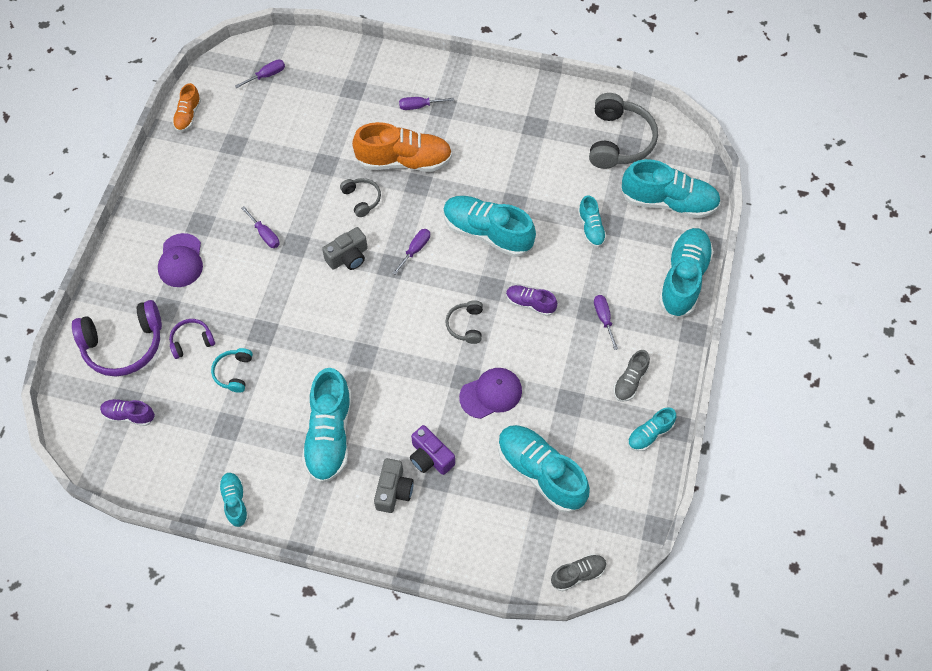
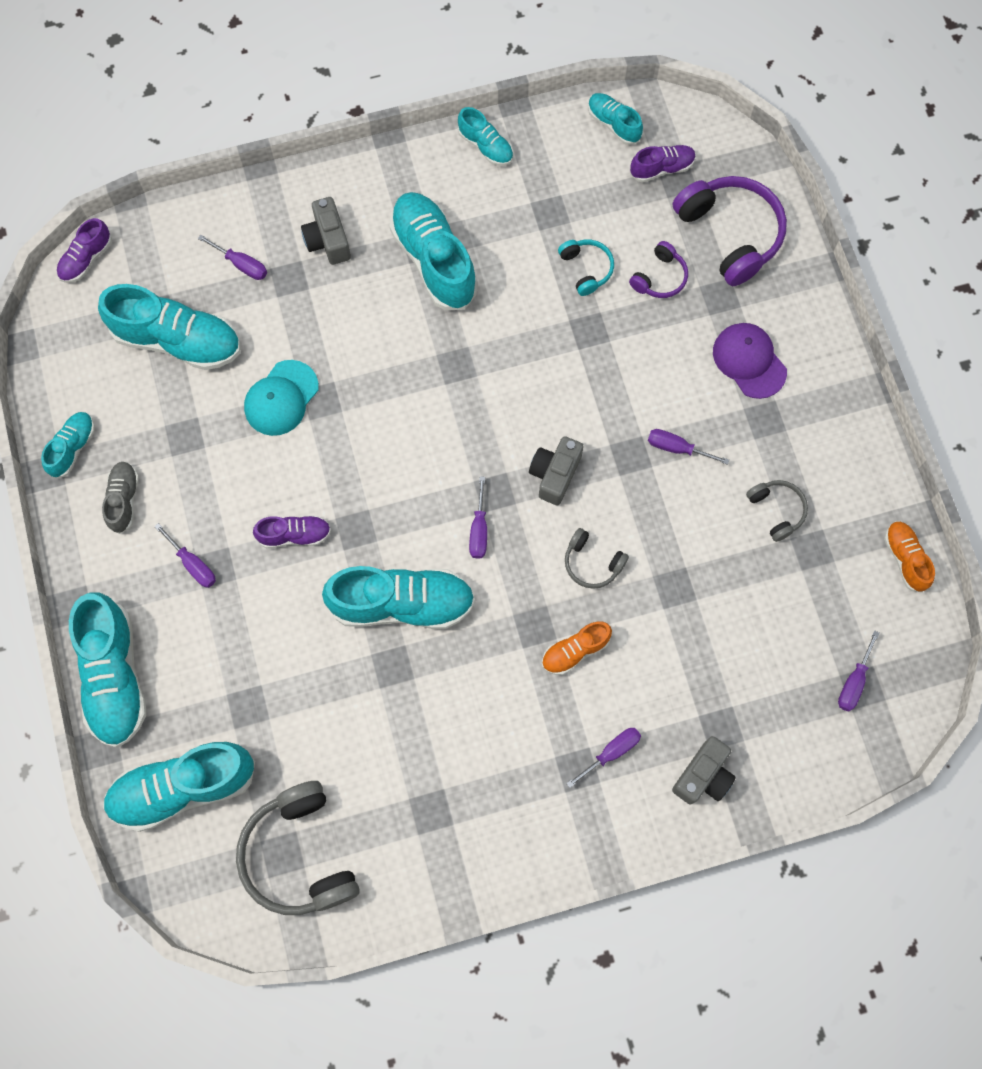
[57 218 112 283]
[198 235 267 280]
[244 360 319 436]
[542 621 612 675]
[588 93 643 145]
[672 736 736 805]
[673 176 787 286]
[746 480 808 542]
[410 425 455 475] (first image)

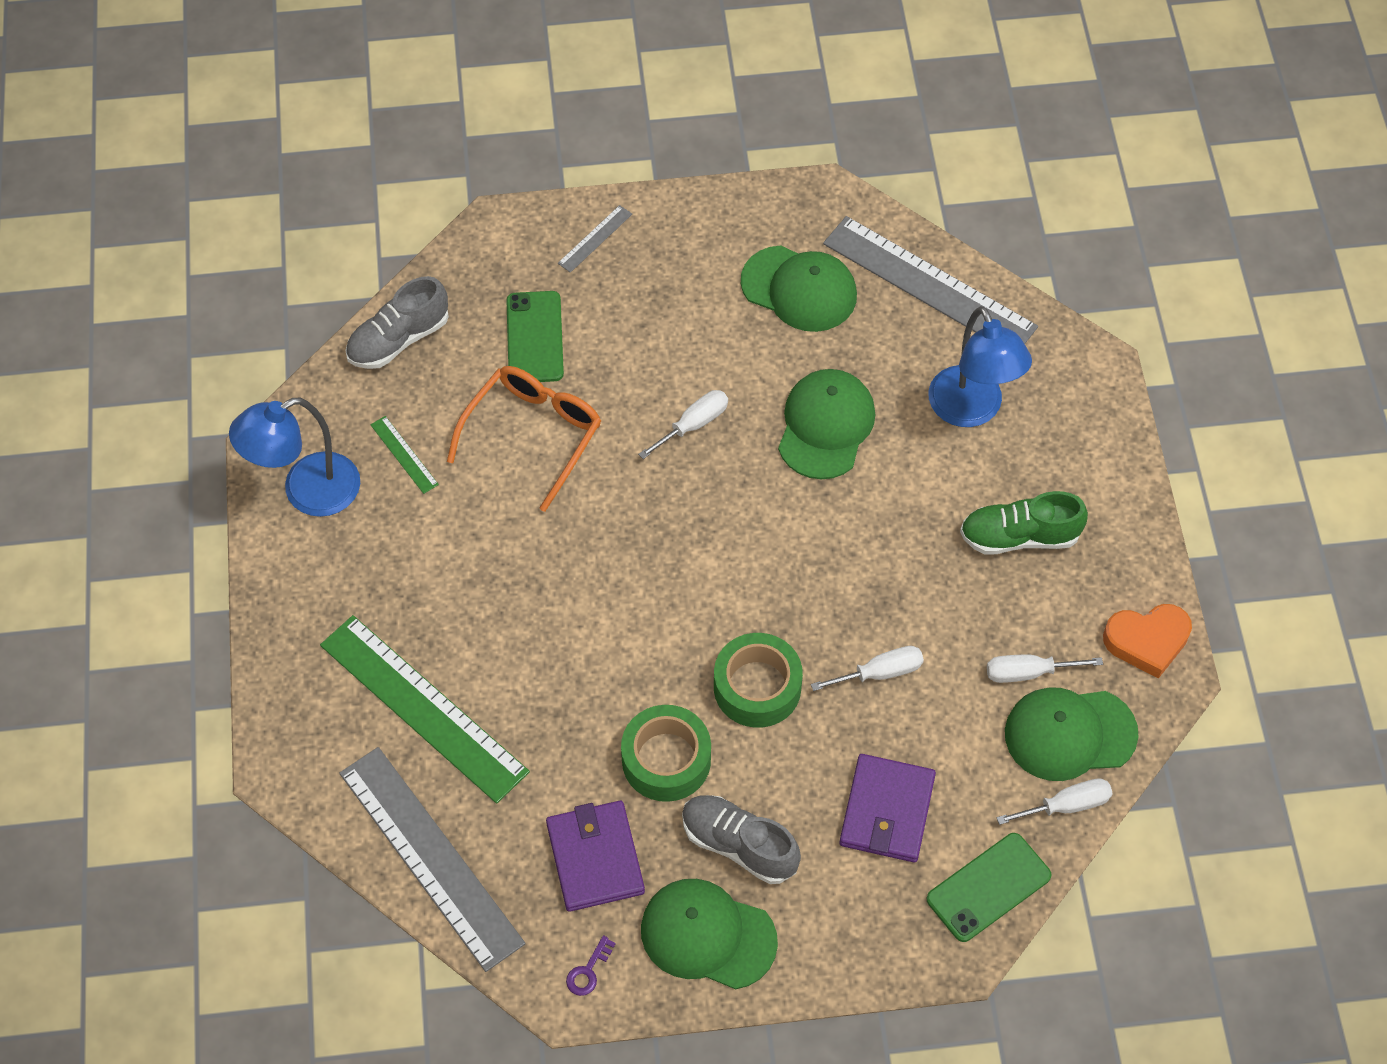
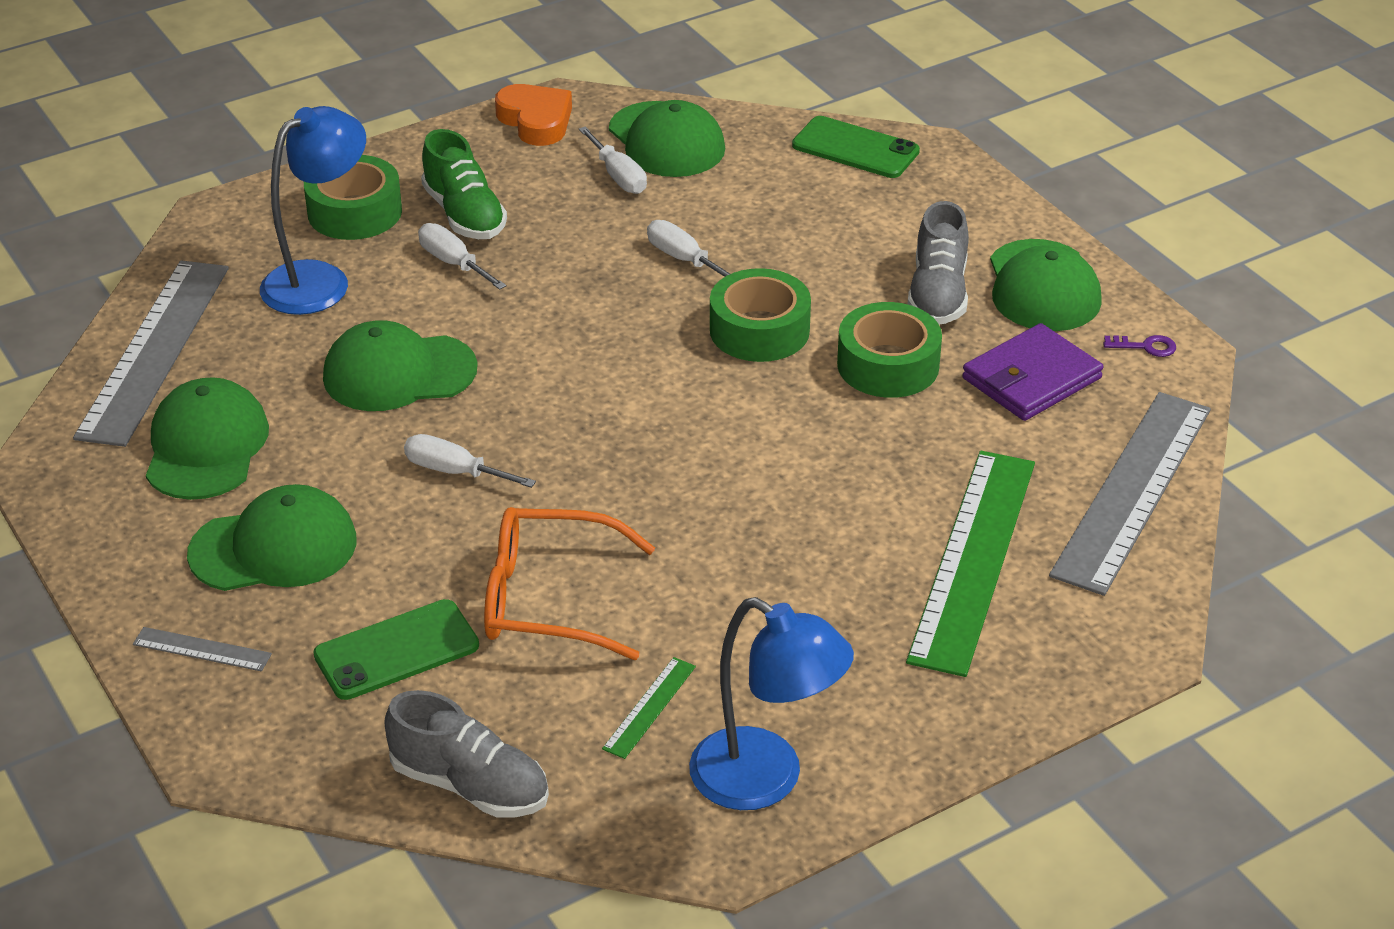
[187 484 357 591]
[304 155 402 240]
[418 223 506 290]
[839 754 936 863] (first image)

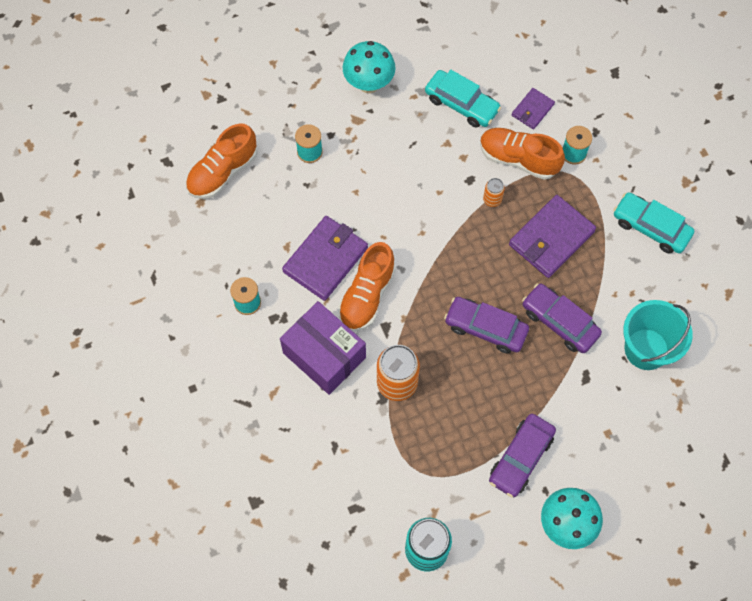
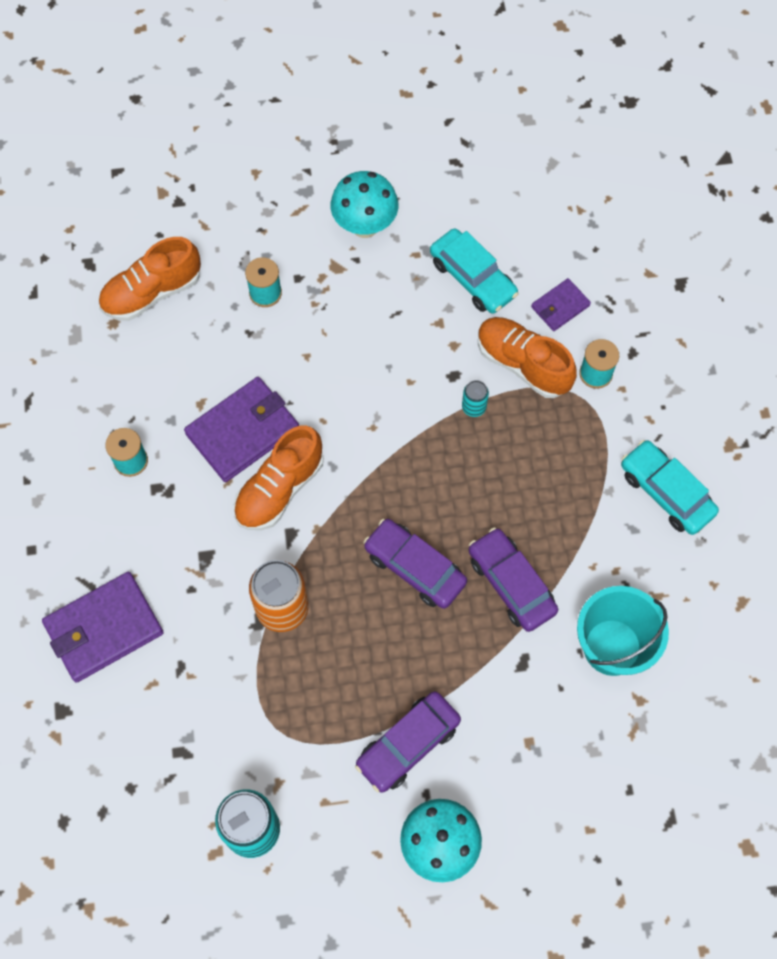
[42 572 164 683]
[462 380 489 417]
[280 301 366 395] (first image)

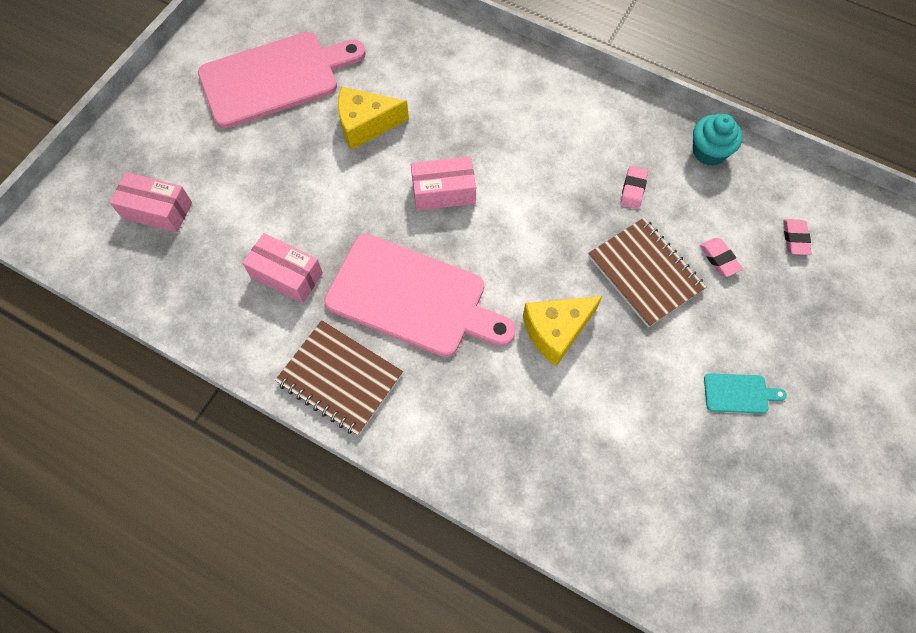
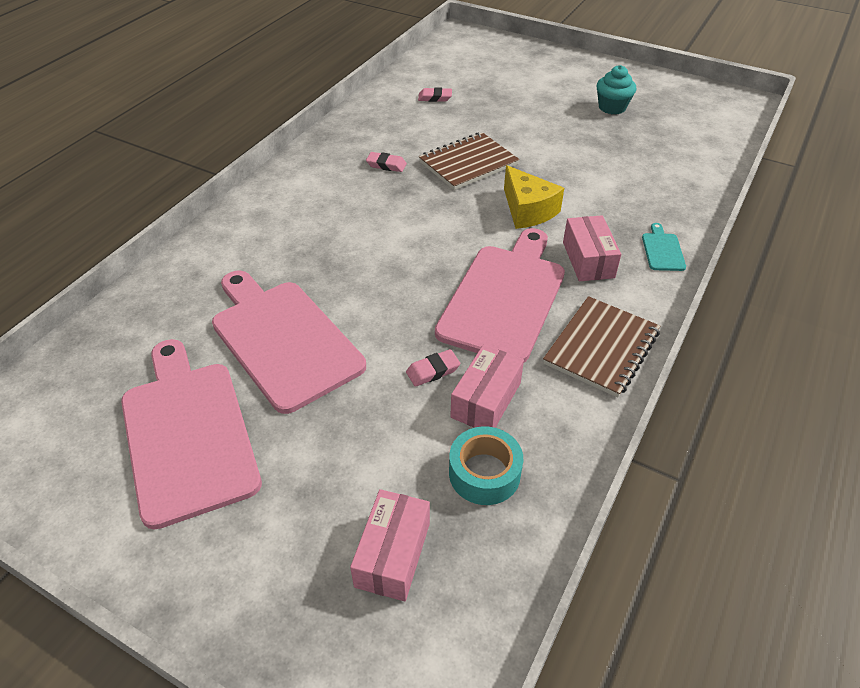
[212 271 366 414]
[406 349 460 387]
[449 426 523 505]
[563 215 621 281]
[596 65 636 115]
[642 223 686 271]

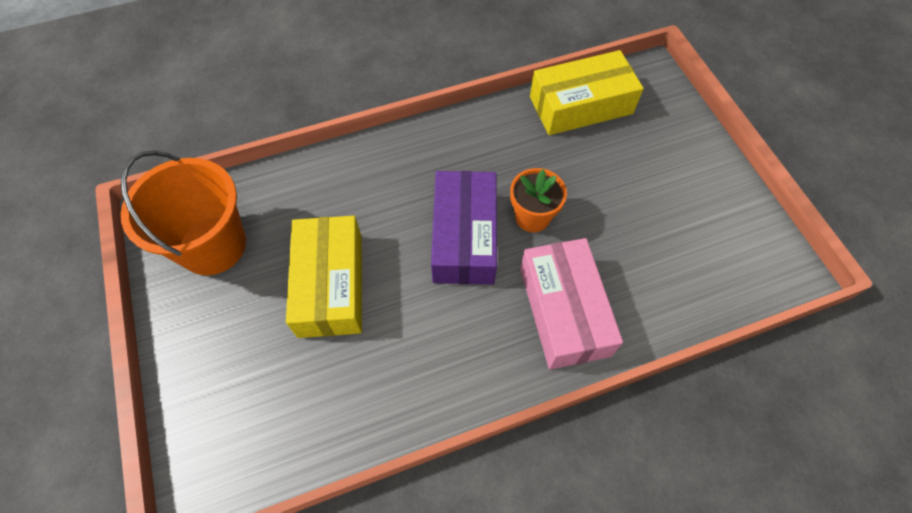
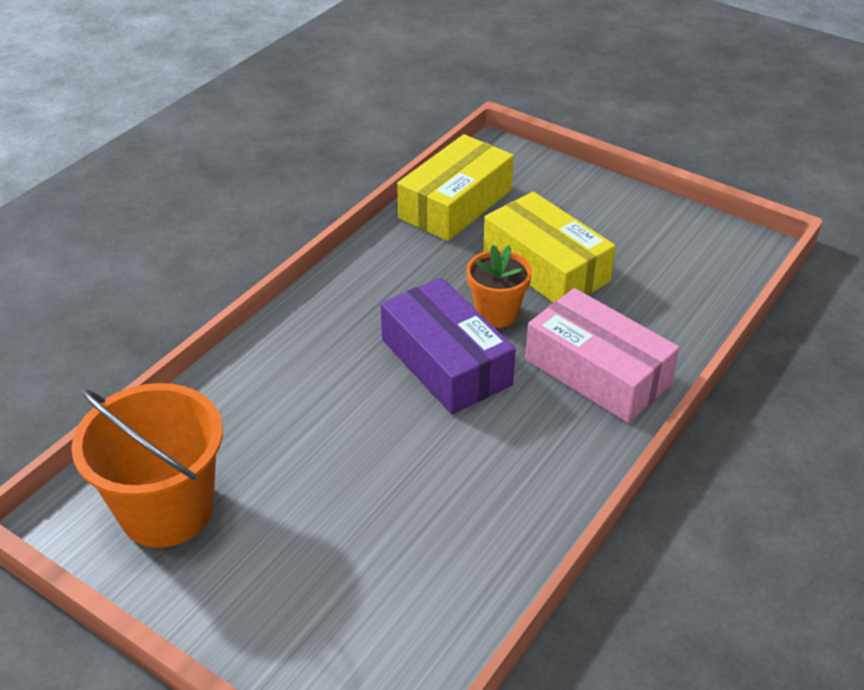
[483 192 616 303]

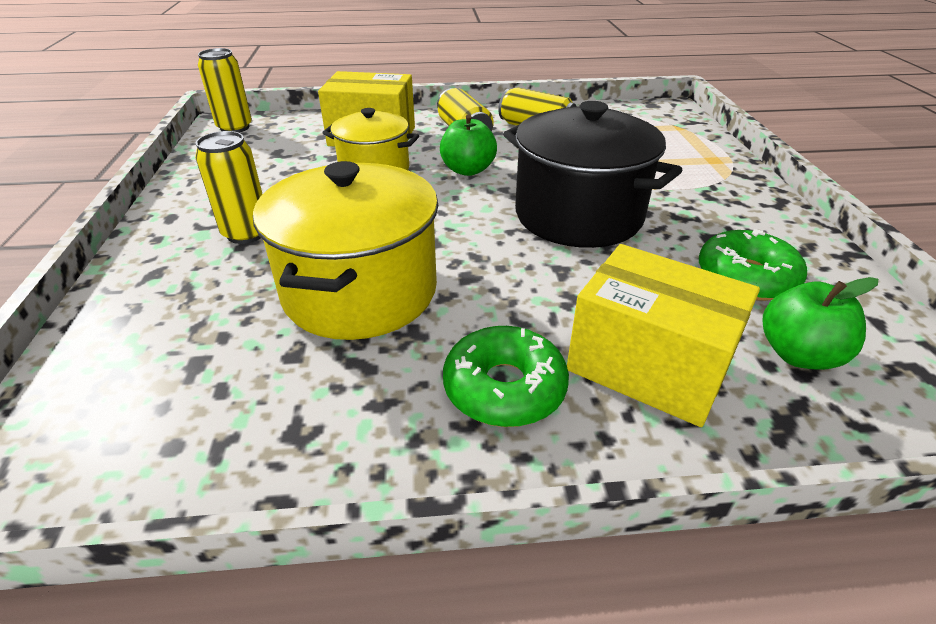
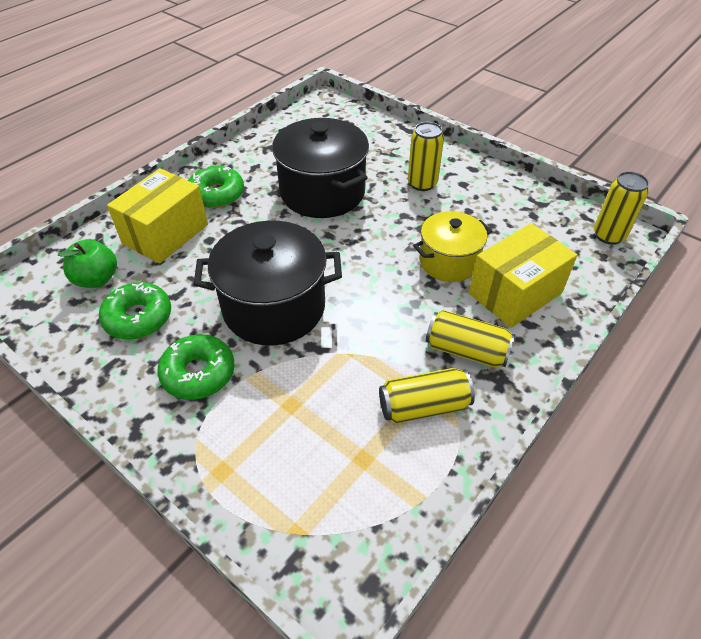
[107 168 208 263]
[157 334 235 400]
[272 118 369 218]
[440 114 497 176] (first image)

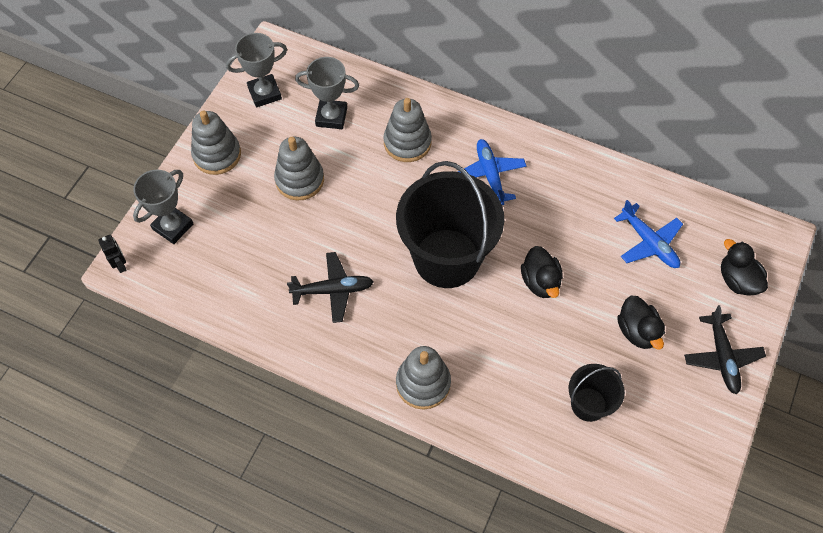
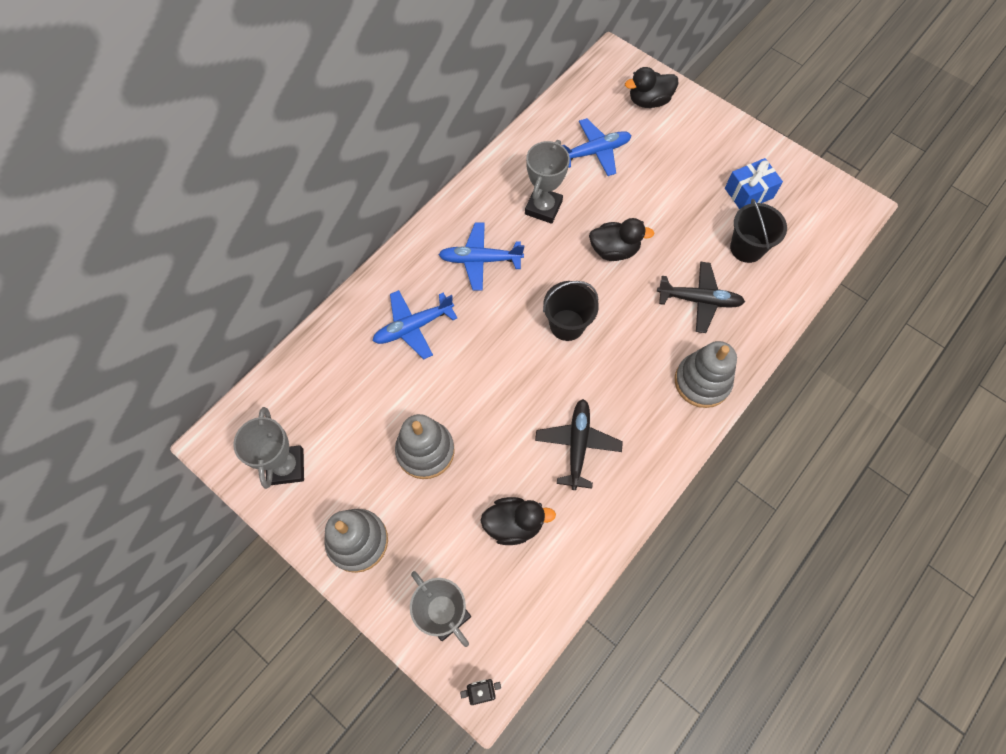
[373 290 457 359]
[480 497 556 545]
[525 140 570 224]
[543 281 599 341]
[657 262 745 333]
[725 158 783 209]

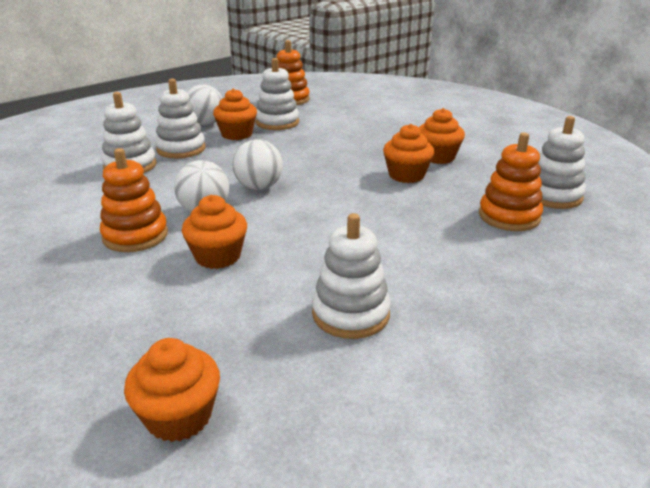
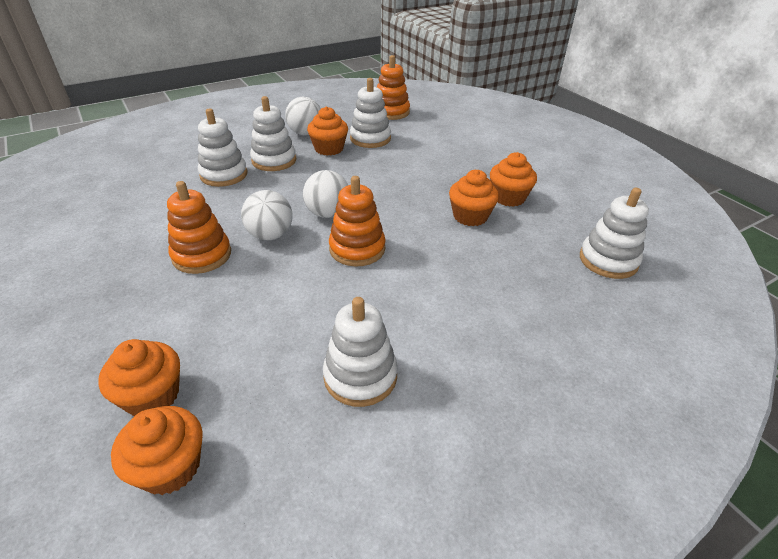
[98 339 180 416]
[329 176 386 267]

